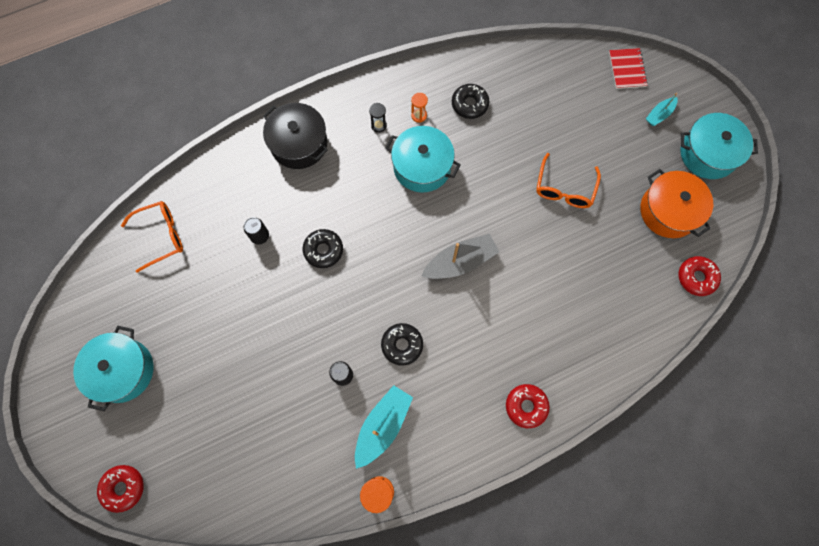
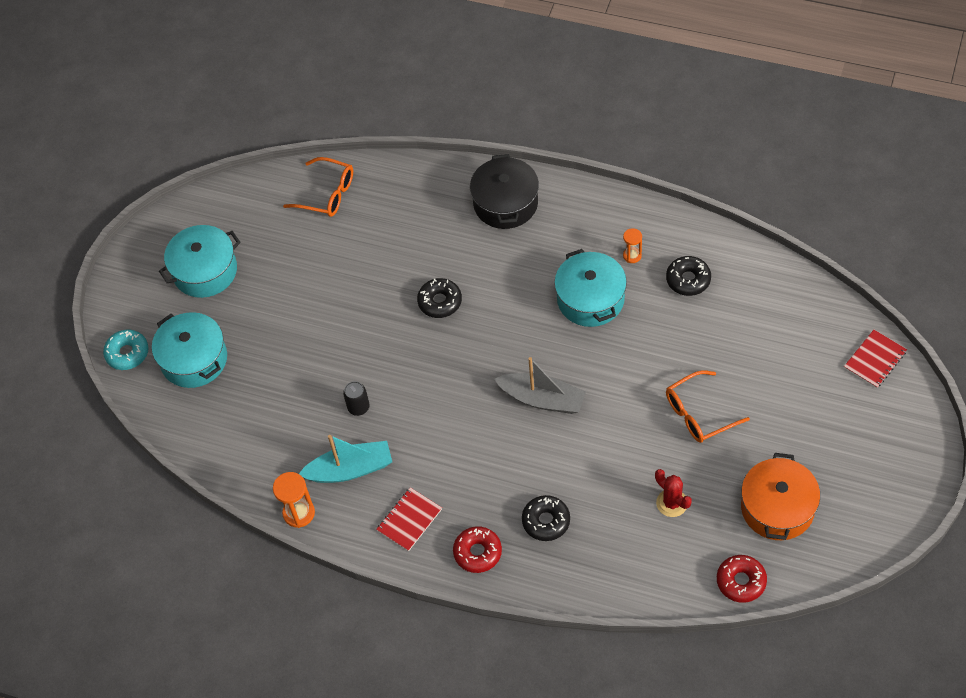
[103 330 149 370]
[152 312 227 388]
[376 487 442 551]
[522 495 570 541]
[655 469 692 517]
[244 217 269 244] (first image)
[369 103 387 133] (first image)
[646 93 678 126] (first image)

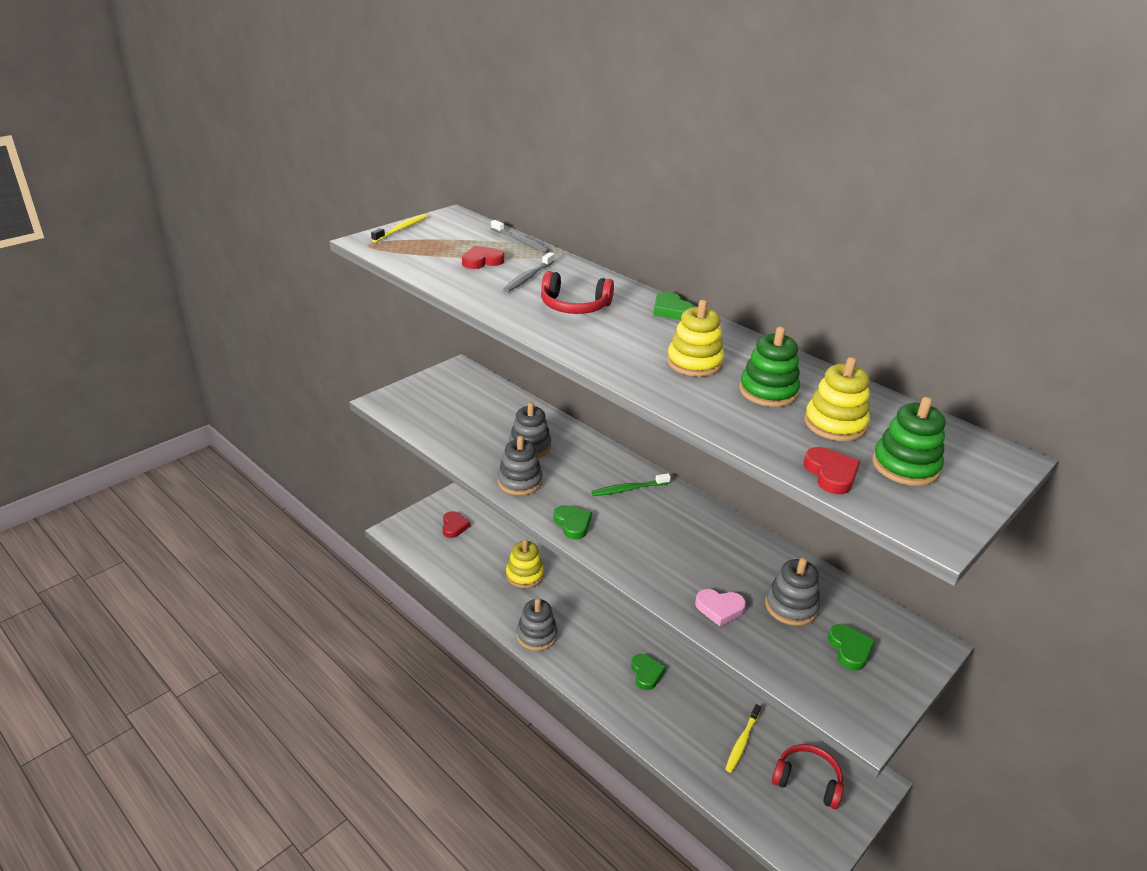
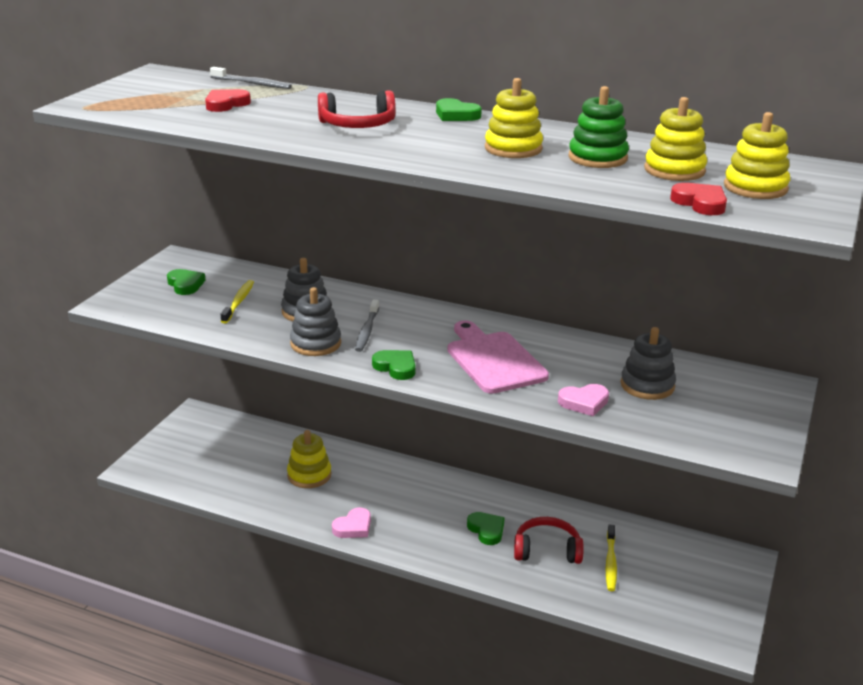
[167 269 206 295]
[221 280 254 324]
[332 507 371 538]
[355 299 379 352]
[447 320 549 394]
[514 517 584 564]
[724 112 790 199]
[442 511 470 538] (first image)
[591 473 671 496] (first image)

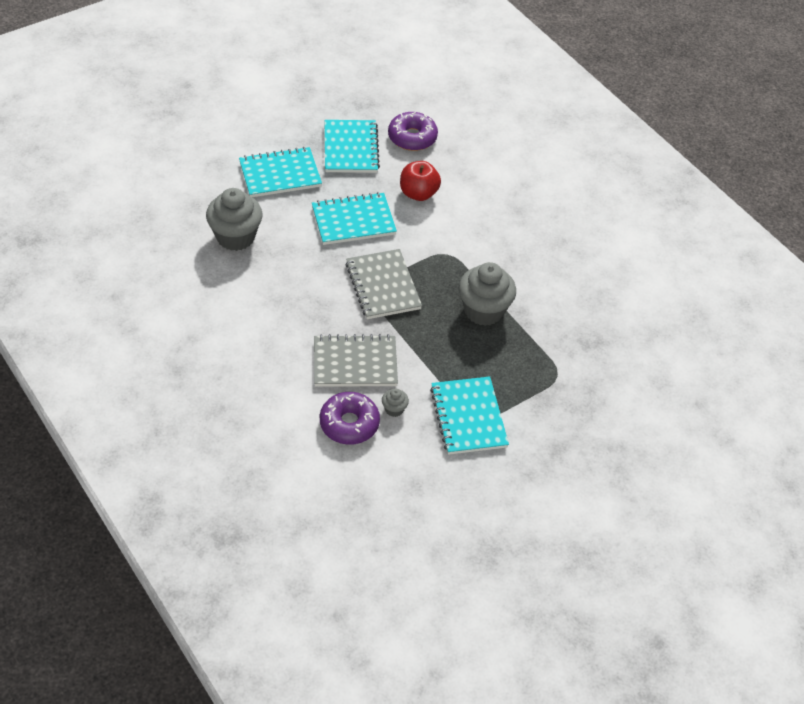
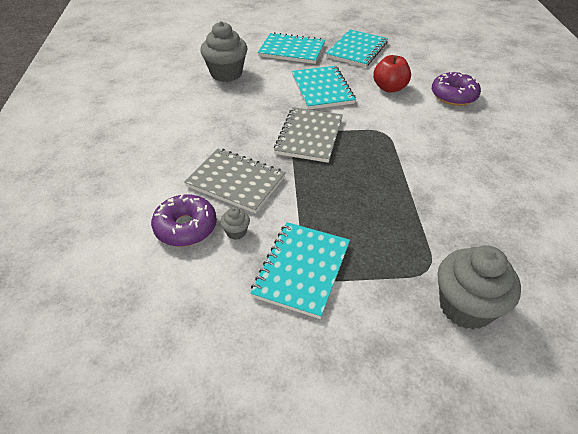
[292 66 356 110]
[432 71 481 106]
[438 245 521 329]

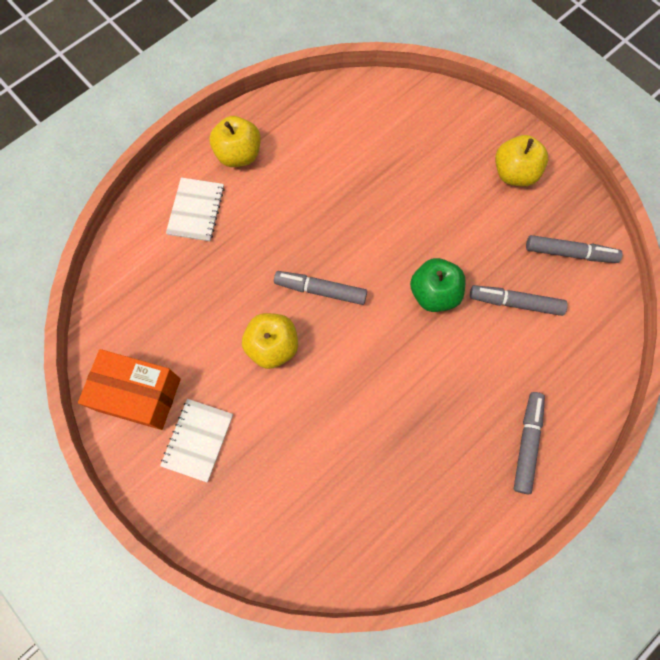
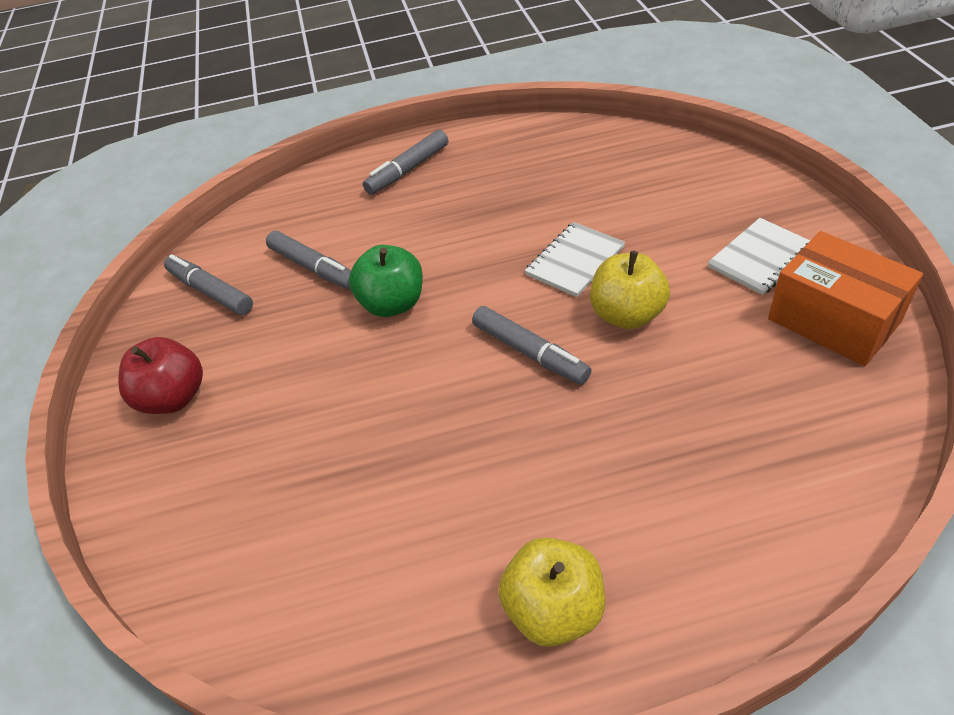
[118 337 203 414]
[525 222 625 297]

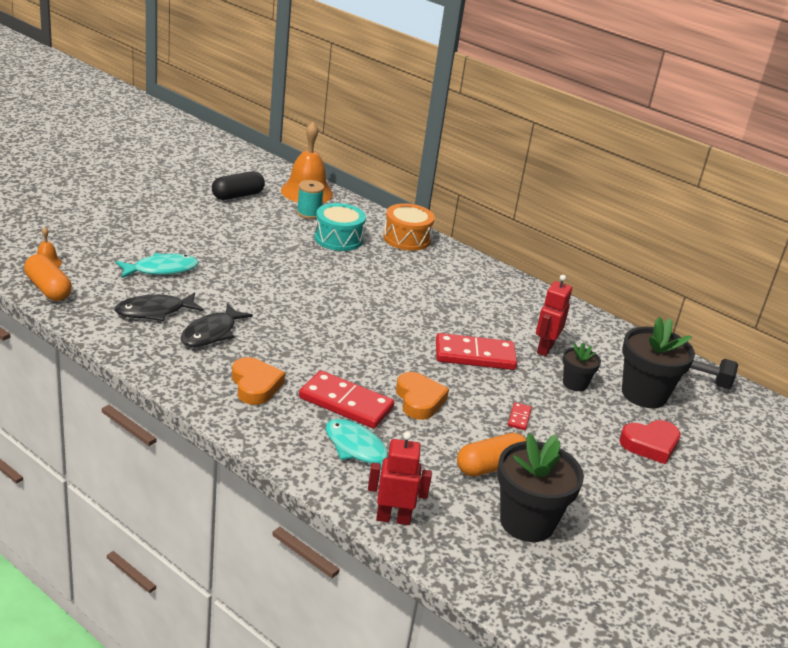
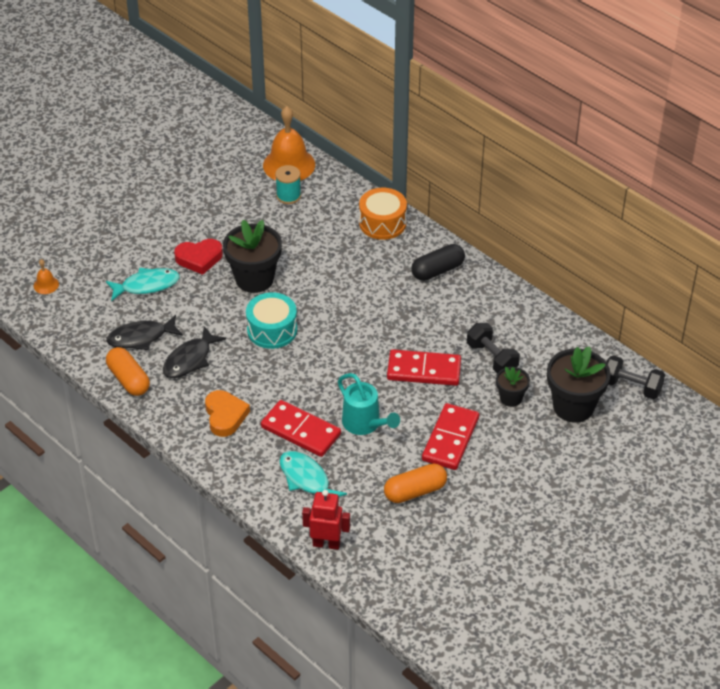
[106 347 150 396]
[174 239 223 275]
[223 220 282 293]
[246 292 297 349]
[338 373 400 435]
[411 244 465 281]
[422 403 479 470]
[467 323 520 374]

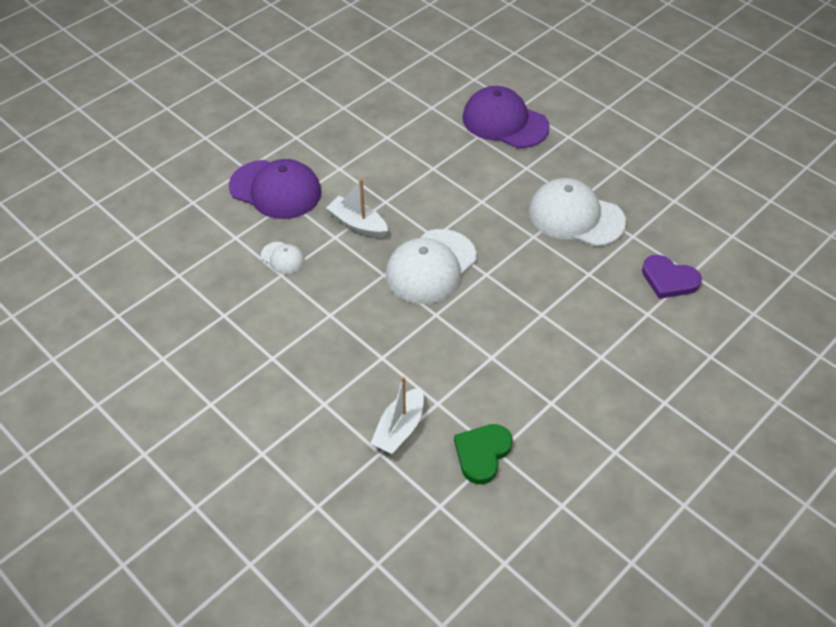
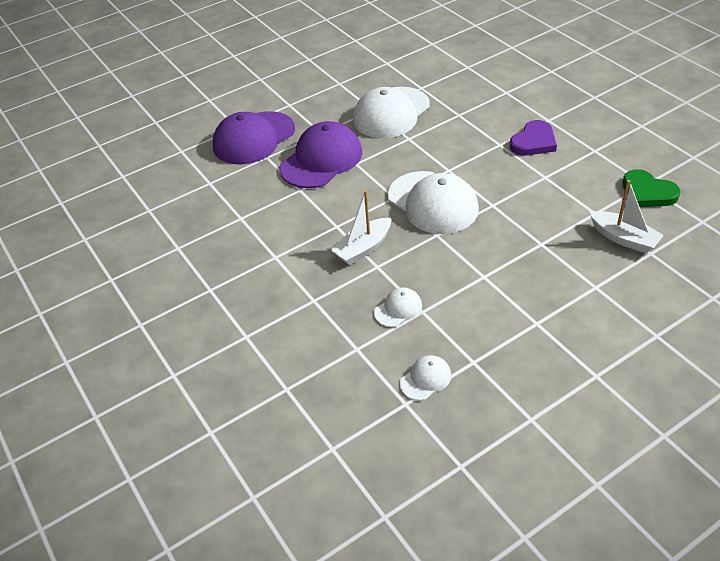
[279 121 362 188]
[400 355 451 401]
[510 120 557 156]

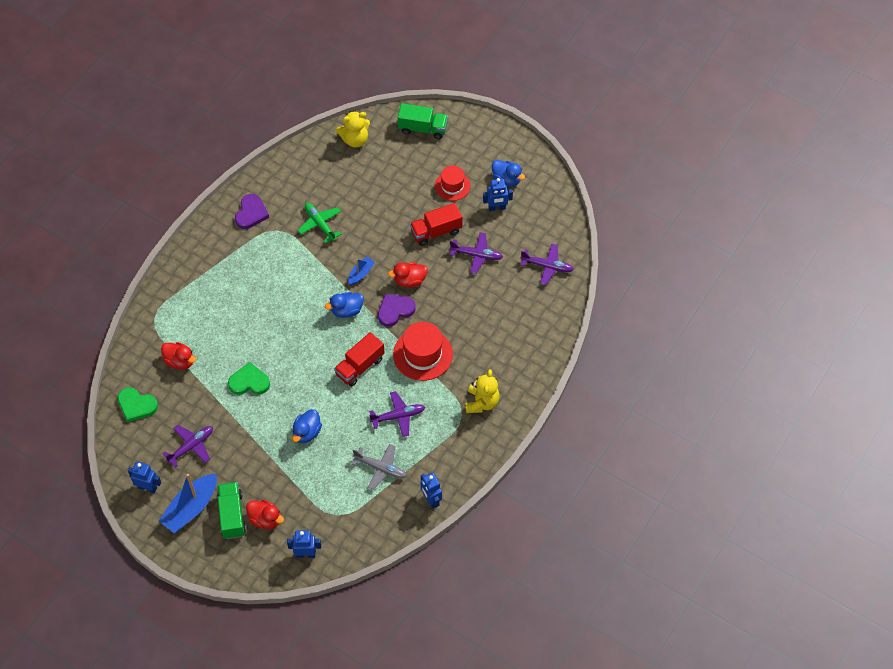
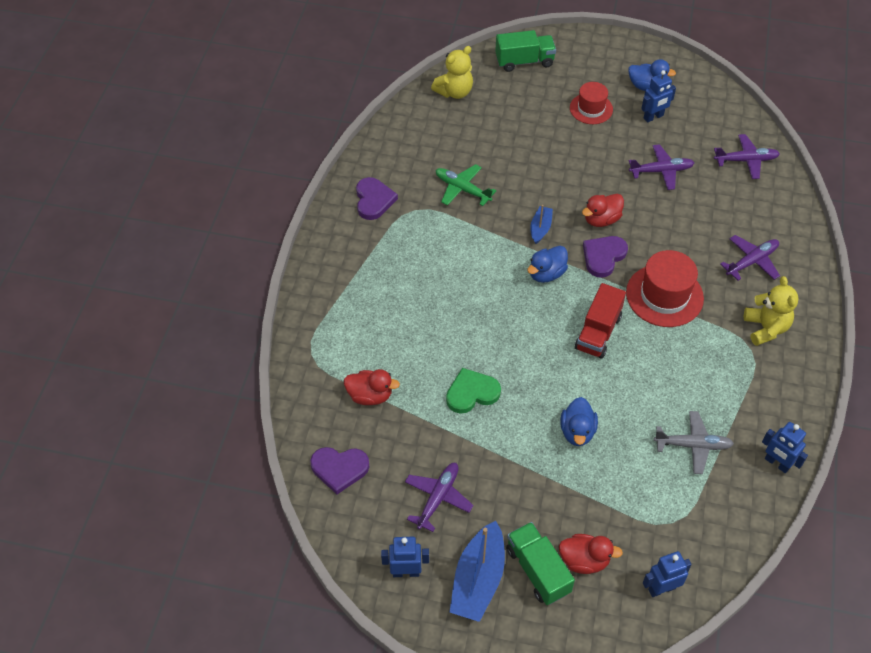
[310 447 369 494]
[720 235 780 281]
[410 203 463 246] (first image)

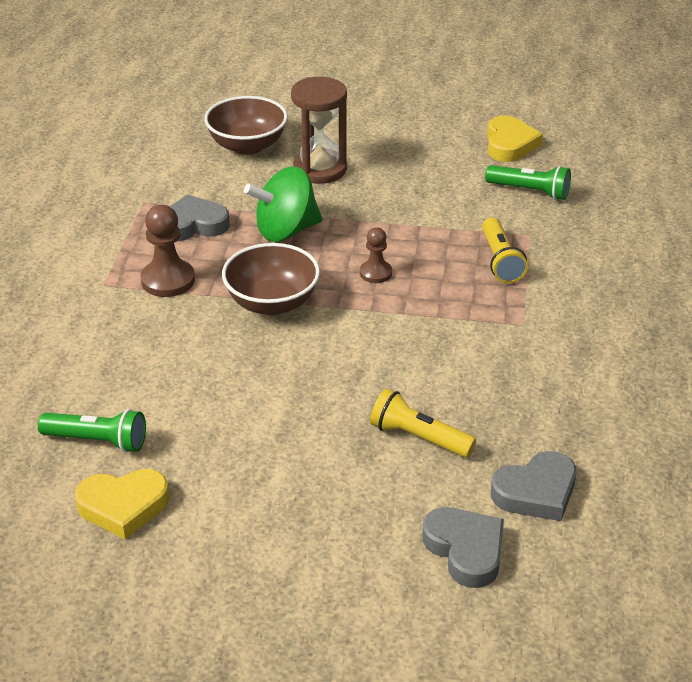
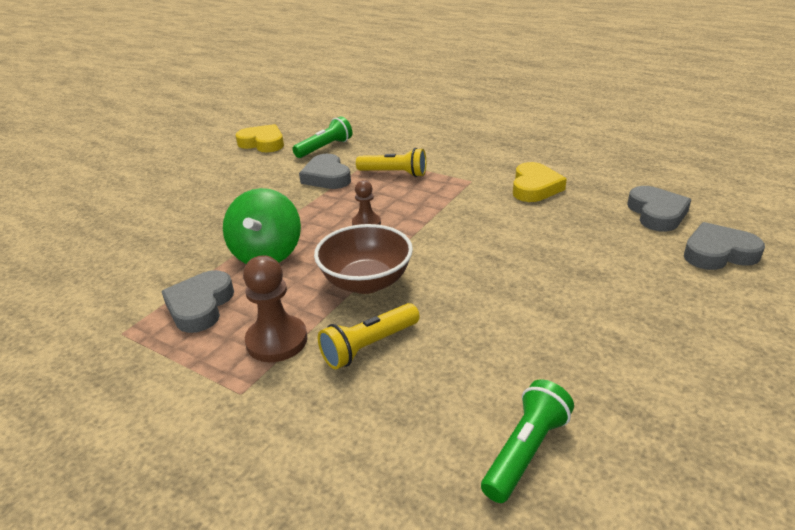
[299 154 351 189]
[318 303 420 369]
[513 162 567 202]
[204 96 288 155] (first image)
[291 77 347 184] (first image)

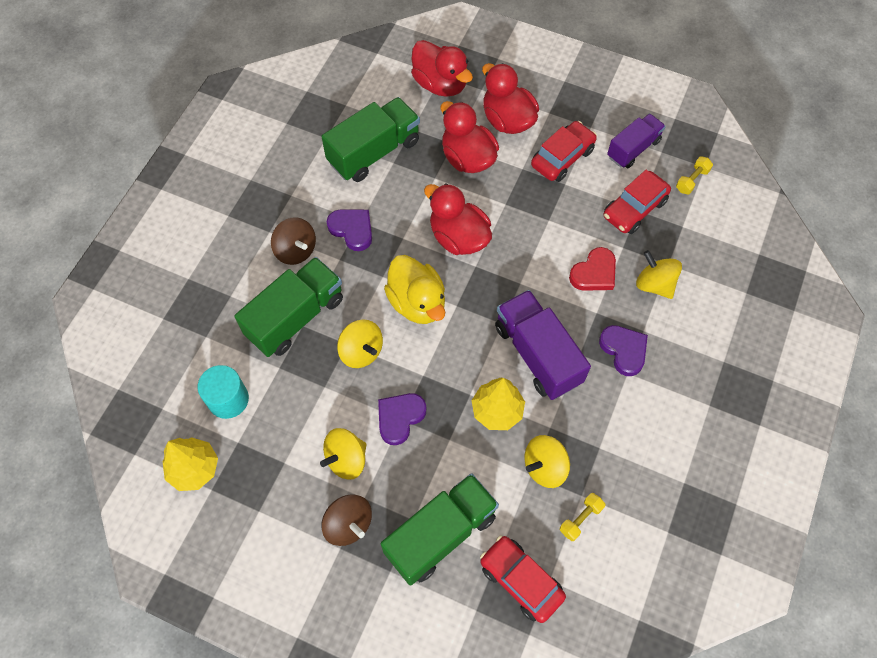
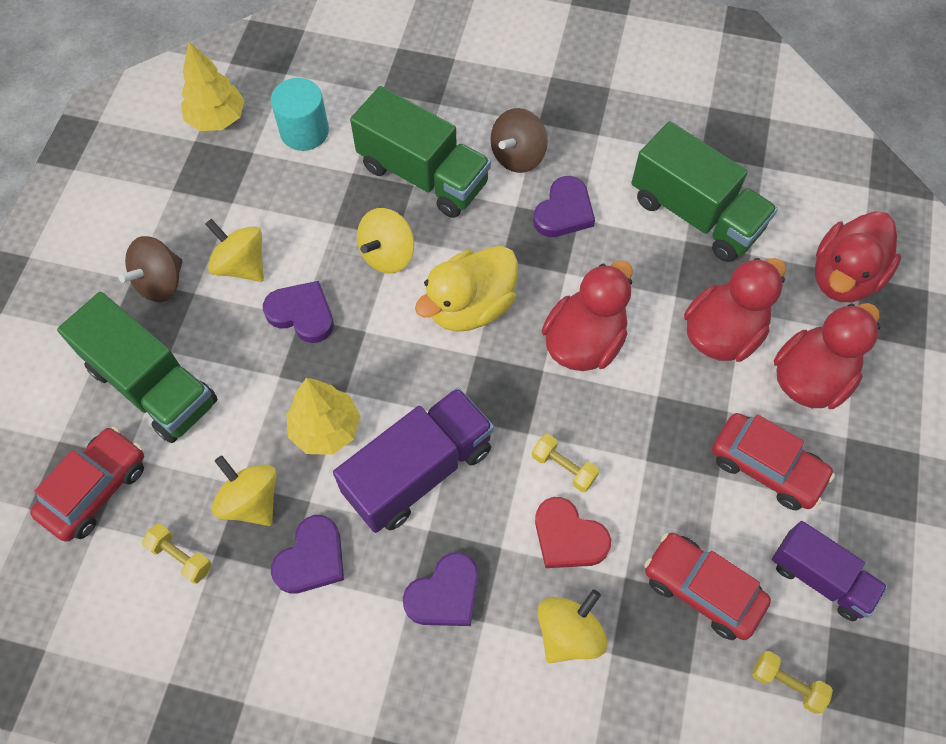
[271 515 344 594]
[532 434 599 492]

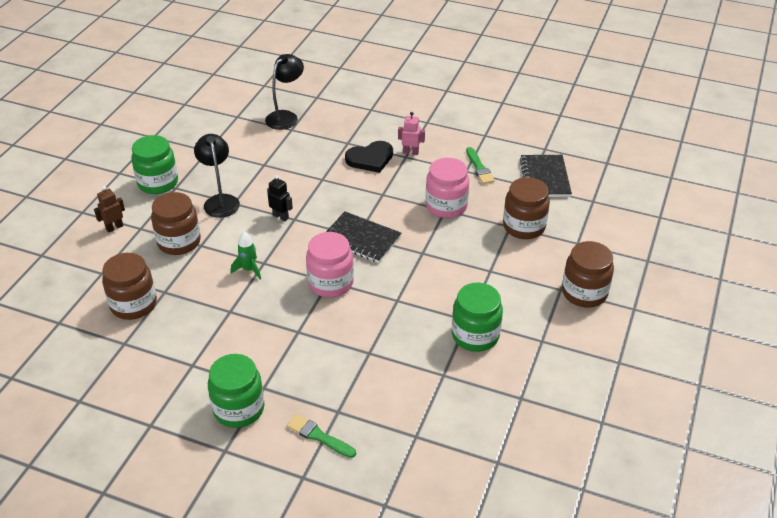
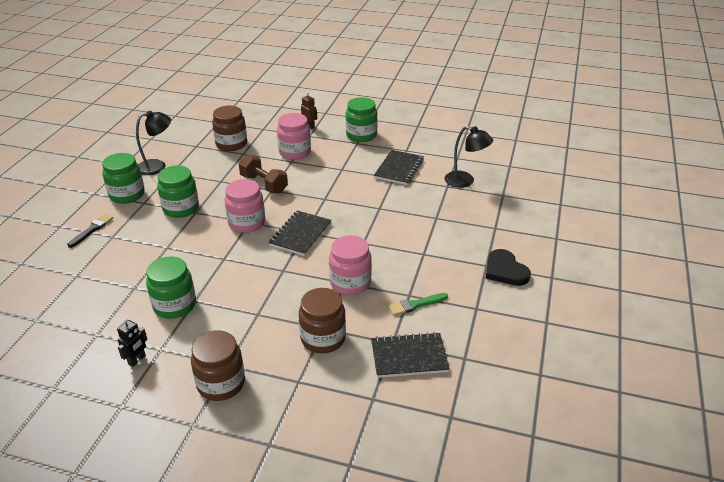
[67 214 113 248]
[117 318 148 367]
[136 111 171 175]
[157 165 199 218]
[239 154 288 194]
[277 113 311 160]
[374 150 424 185]
[486 249 531 286]
[398 112 425 155] (first image)

